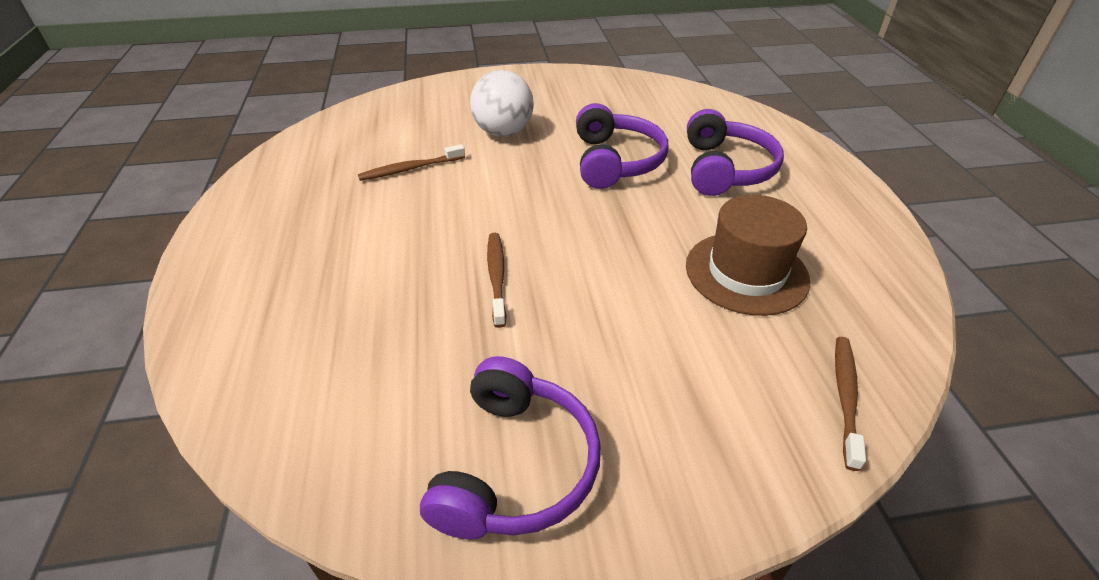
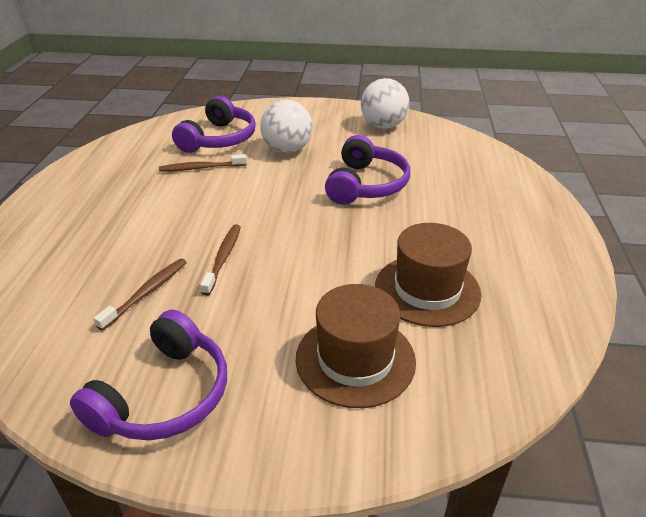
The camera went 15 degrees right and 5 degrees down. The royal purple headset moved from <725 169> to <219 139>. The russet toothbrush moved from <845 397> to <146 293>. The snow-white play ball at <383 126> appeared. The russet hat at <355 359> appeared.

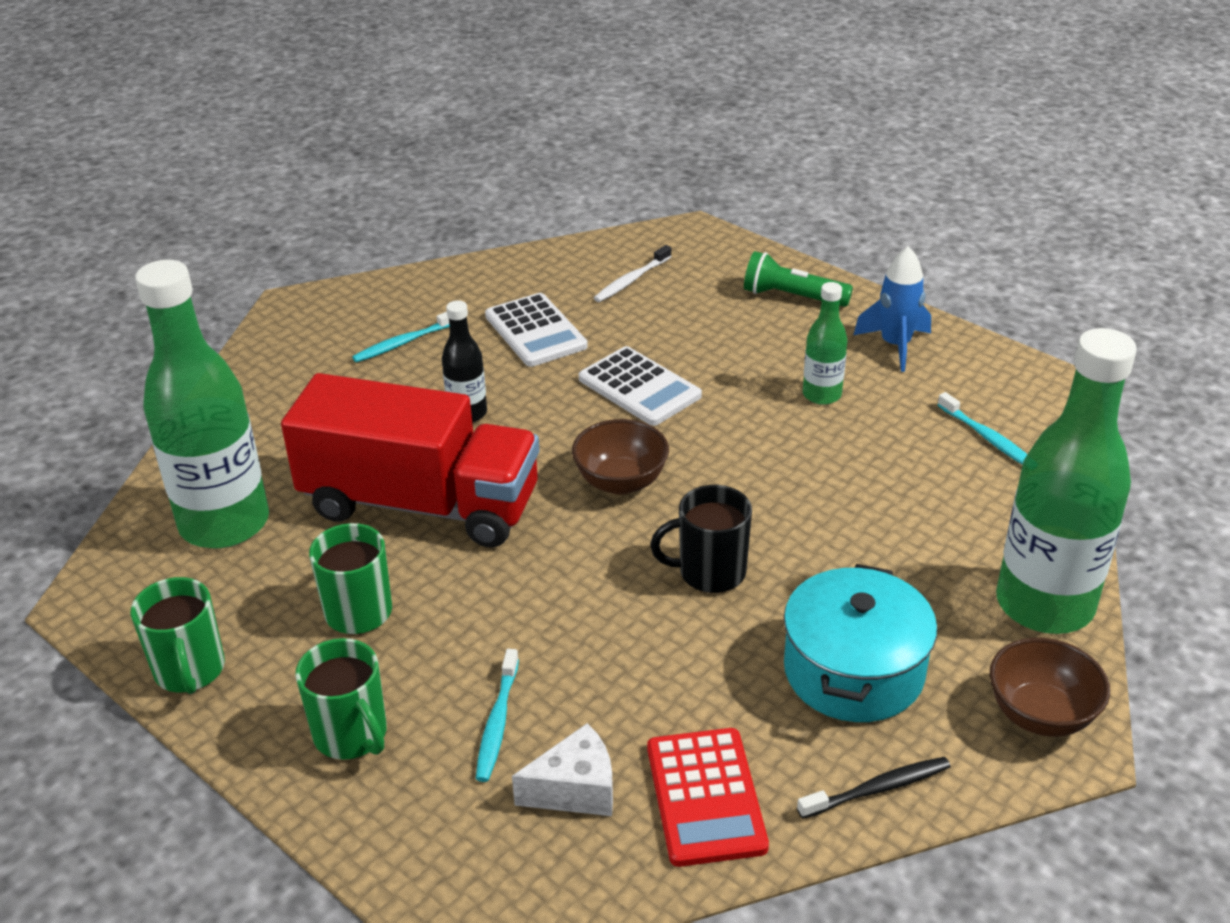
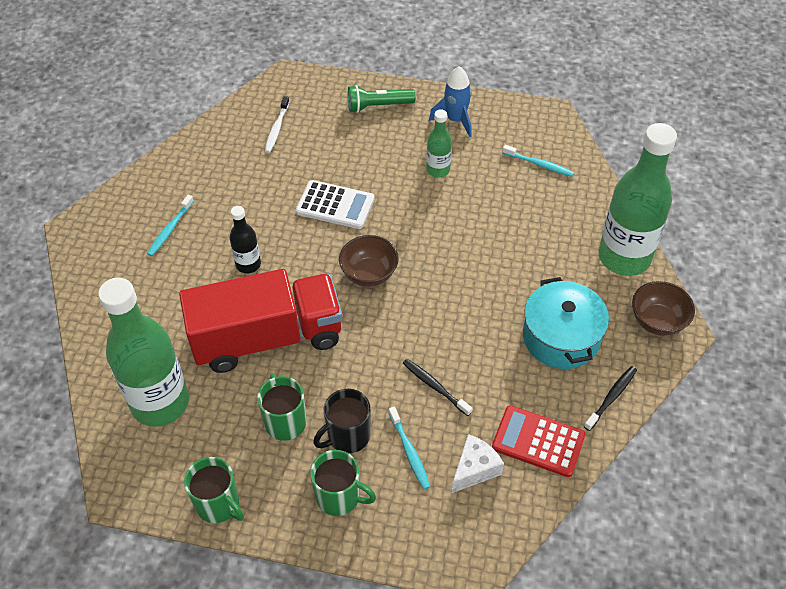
The camera went 30 degrees left and 15 degrees up. The snow-white calculator at <535 331> disappeared. The ebony mug moved from <710 572> to <347 436>. The crimson calculator at <706 797> turned 150 degrees clockwise. The ebony toothbrush at <435 386> appeared.

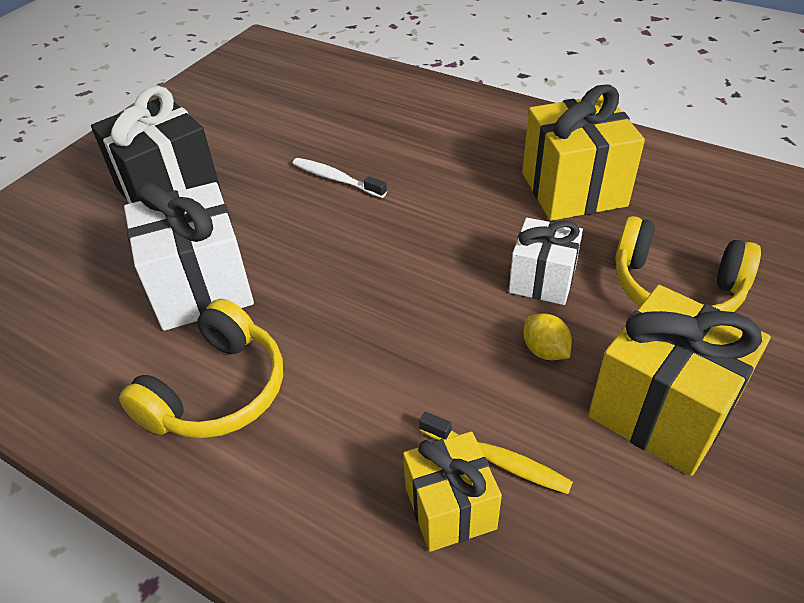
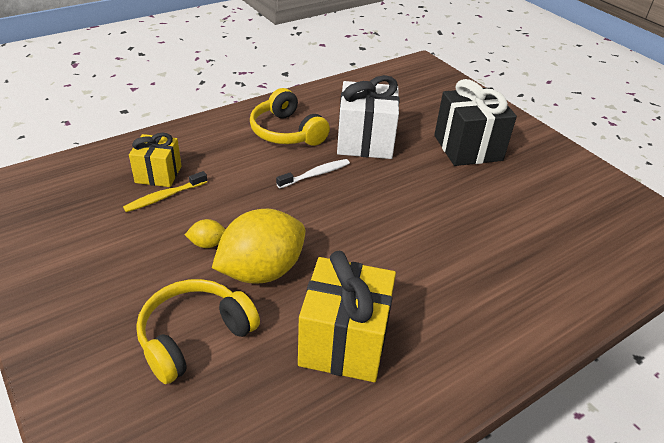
The camera went 110 degrees right and 5 degrees down. The snow-white toothbrush moved from <336 179> to <315 174>. The snow-white present at <542 280> was replaced by the bright yellow lemon at <261 271>. The bright yellow present at <662 410> disappeared.

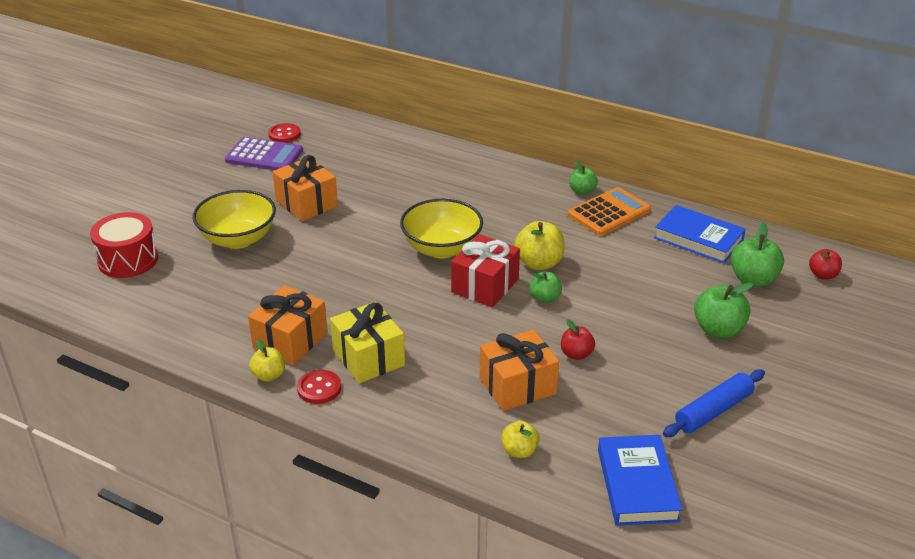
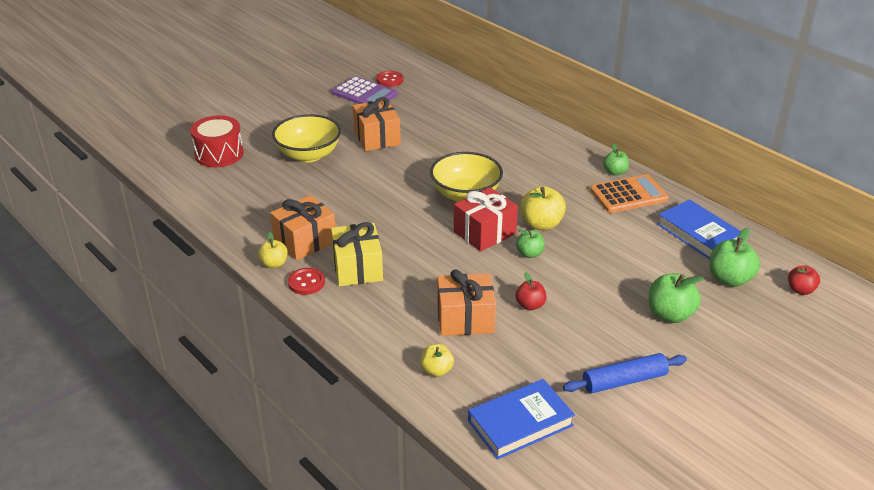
The camera went 20 degrees right and 0 degrees up. The royal blue hardback at <637 485> turned 45 degrees clockwise.

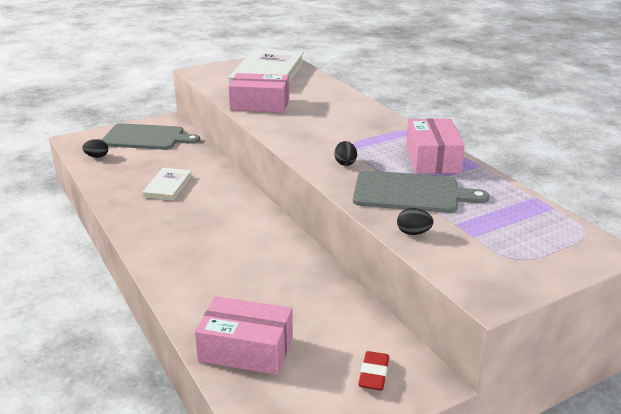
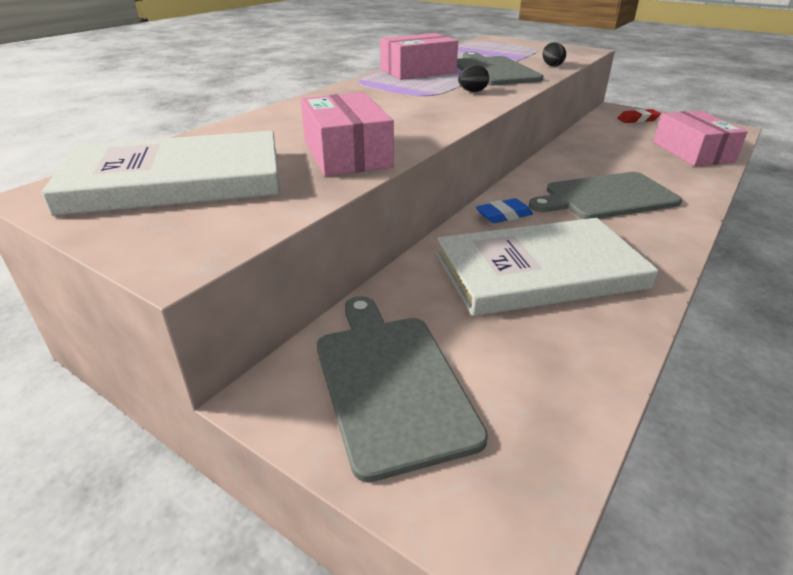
The camera went 115 degrees left and 5 degrees up. The ebony egg at <97 156> disappeared. The snow-white hardback at <168 186> changed to 2.01 times the size. The grey bread board at <606 197> appeared. The royal blue gum eraser at <504 215> appeared.

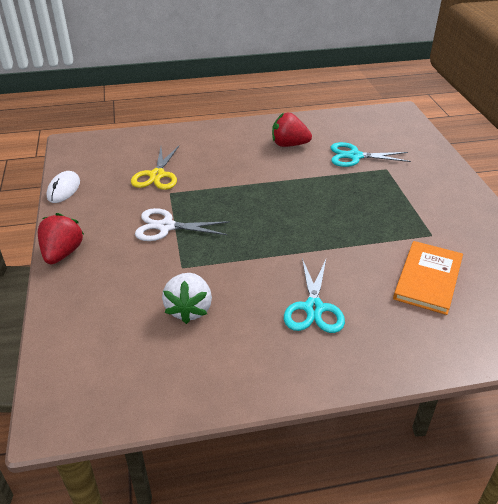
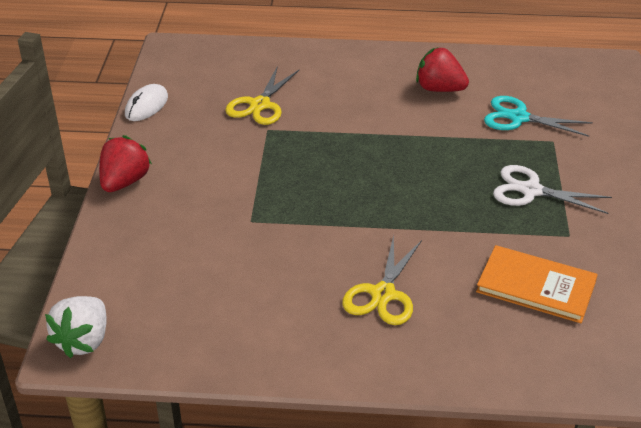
The camera went 15 degrees right and 0 degrees up. The snow-white pair of scissors moved from <166 226> to <531 190>. The bright orange hardback at <428 279> turned 75 degrees clockwise. The aqua pair of scissors at <313 308> became the bright yellow pair of scissors at <383 294>. The snow-white strawberry moved from <189 309> to <83 341>.

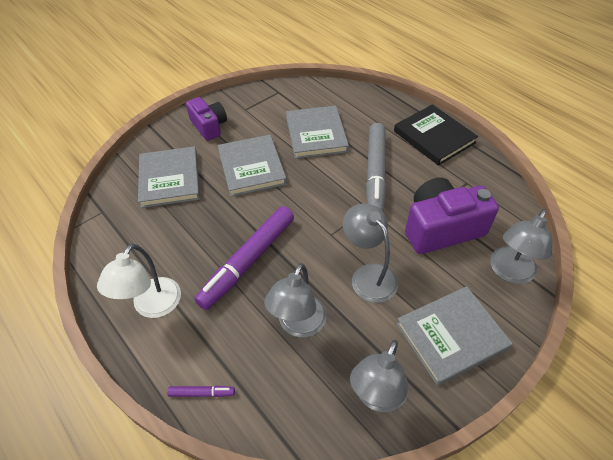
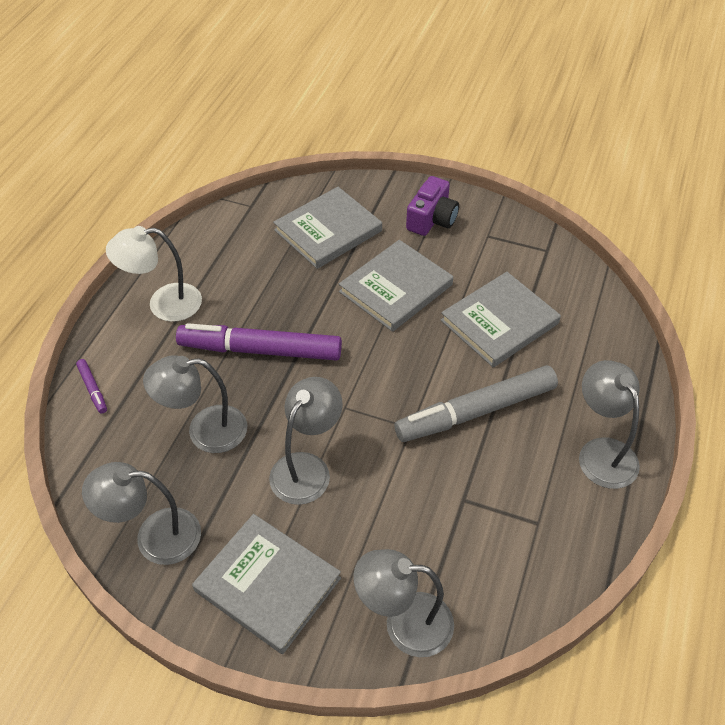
The camera went 60 degrees right and 0 degrees up. The ebony hardback at <434 137> was replaced by the grey lamp at <601 452>. The royal purple camera at <441 228> disappeared.

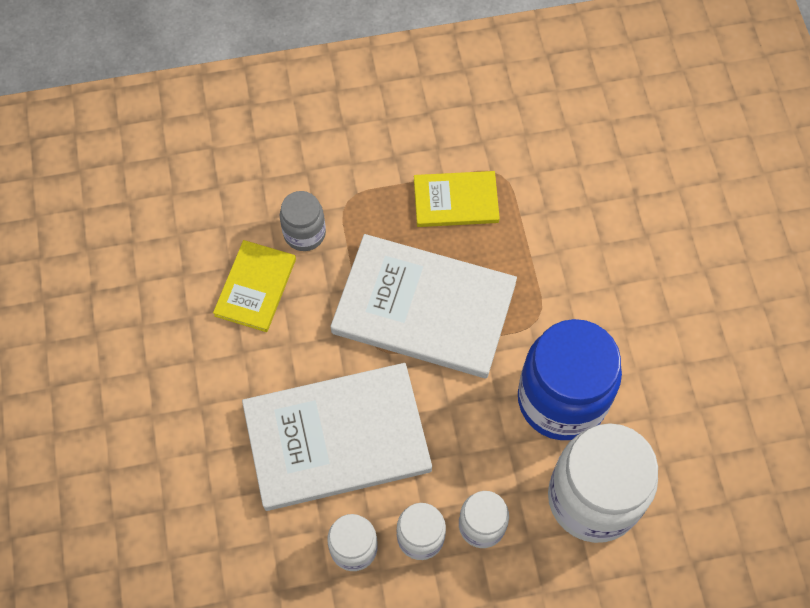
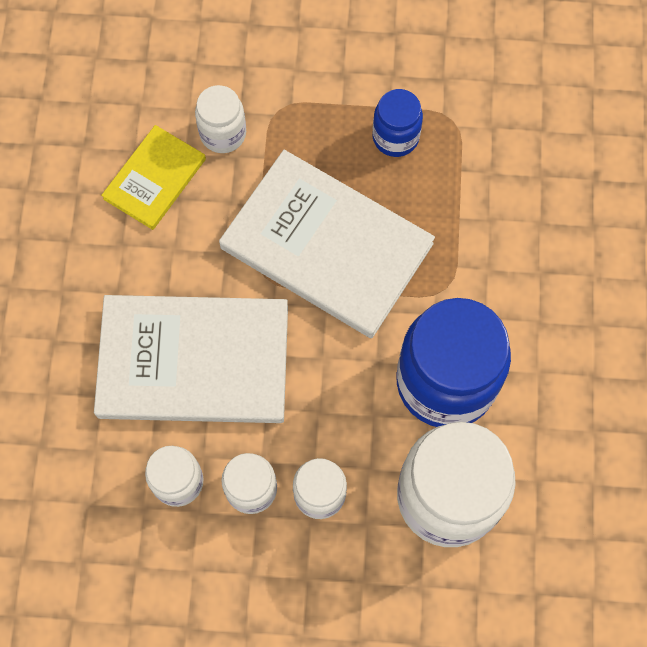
The camera went 15 degrees right and 5 degrees up. The bright yellow hardback at <456 201> was replaced by the royal blue jam jar at <395 137>. The grey jam jar at <304 233> became the snow-white jam jar at <223 134>.

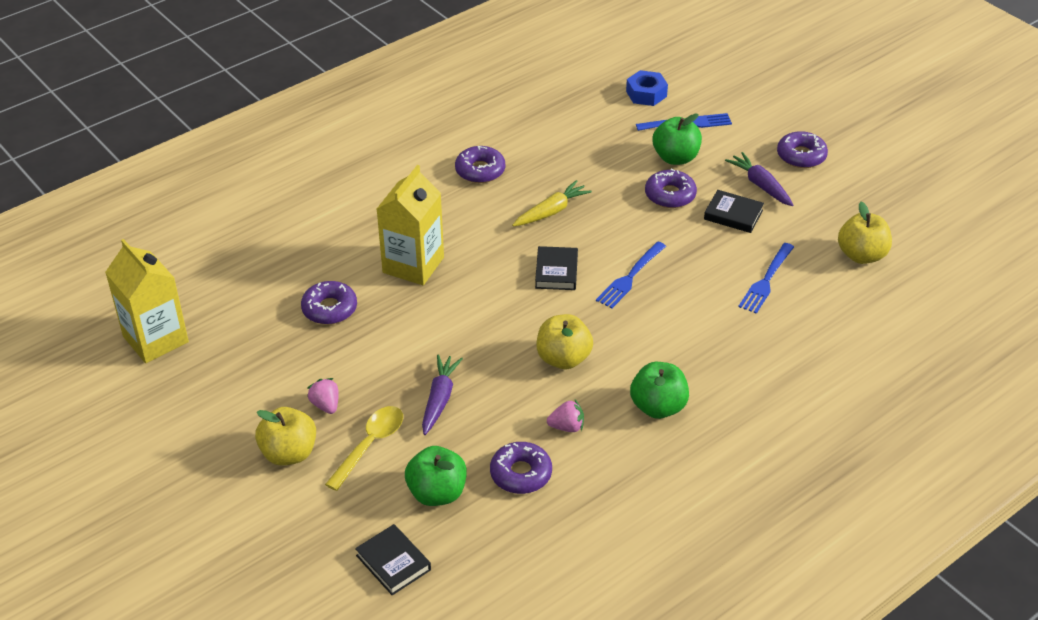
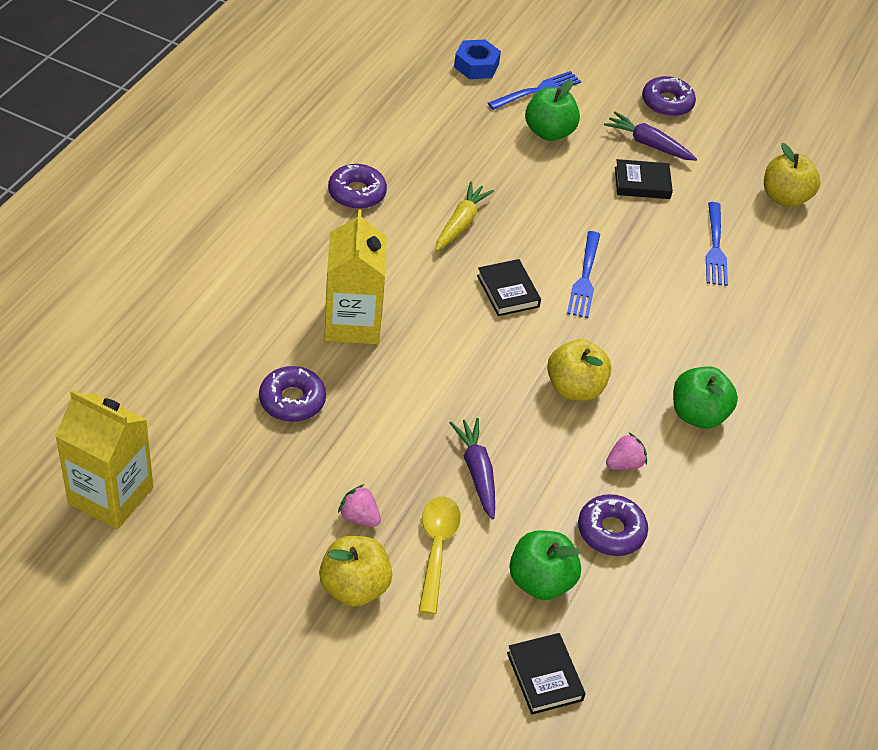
The camera went 30 degrees left and 5 degrees up. The royal purple doughnut at <670 195> disappeared. The ebony hardback at <393 562> turned 45 degrees clockwise.

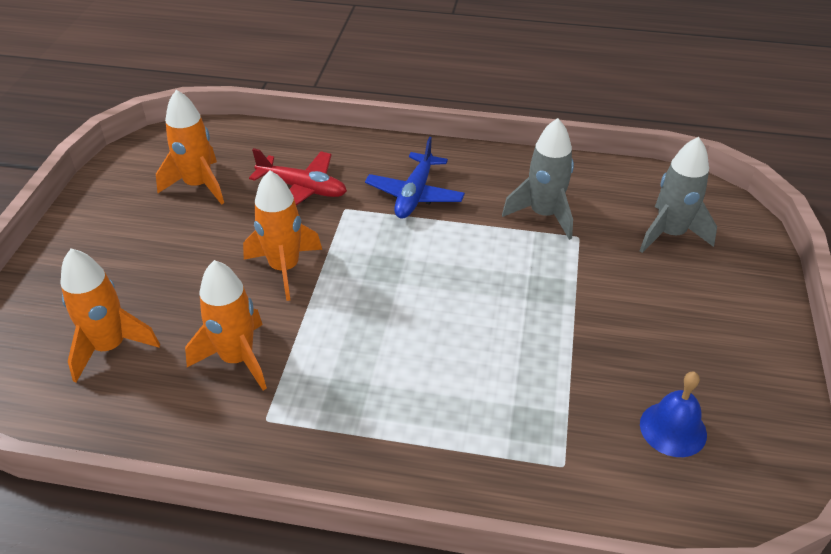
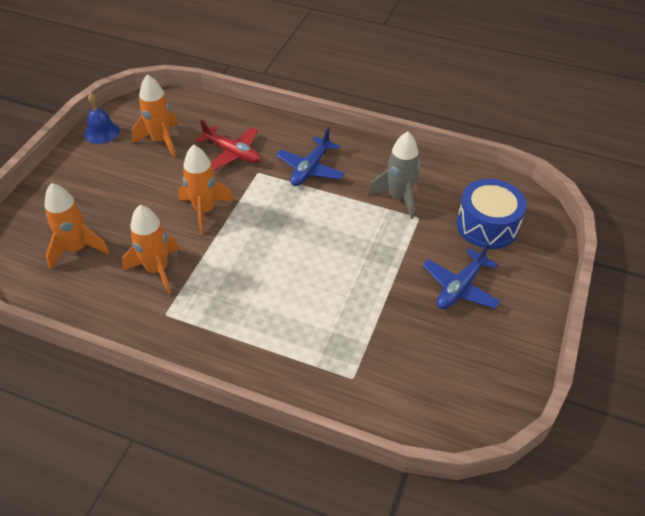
The camera went 10 degrees right and 5 degrees up. The grey rocket at <670 234> was replaced by the royal blue drum at <487 225>. The royal blue bell moved from <673 429> to <102 132>. The royal blue toy plane at <460 287> appeared.

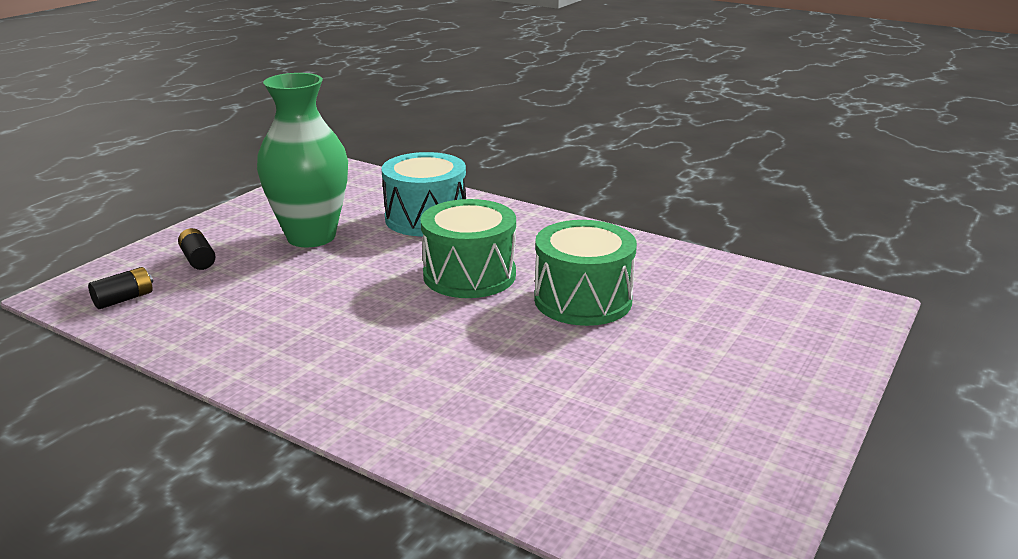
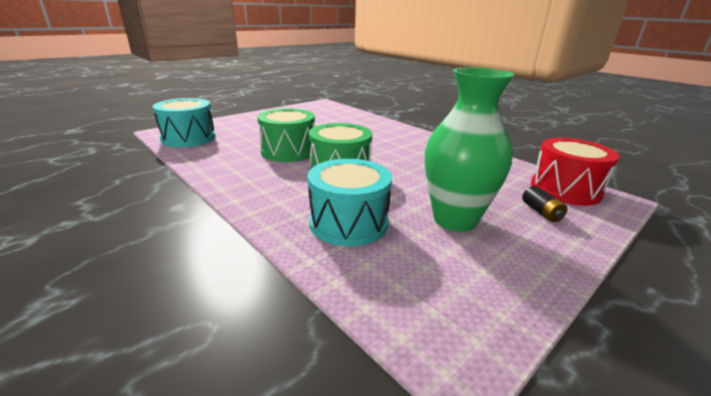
The camera went 165 degrees left and 0 degrees up. The ebony AA battery at <124 299> was replaced by the crimson drum at <565 189>. The aqua drum at <188 138> appeared.

